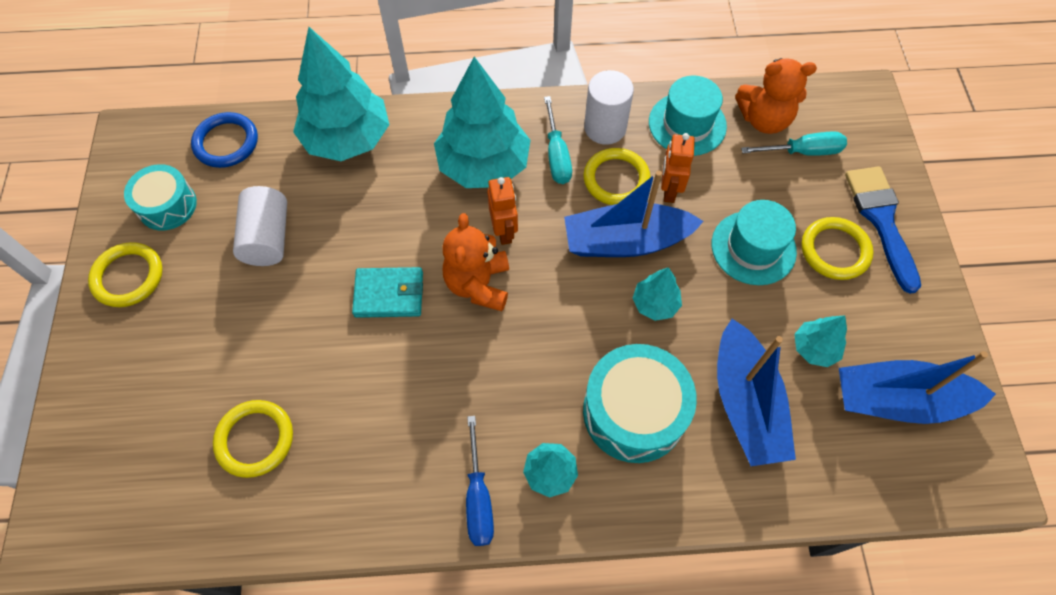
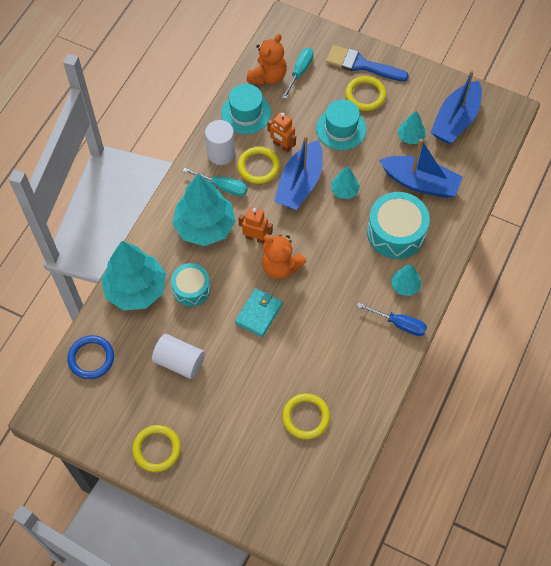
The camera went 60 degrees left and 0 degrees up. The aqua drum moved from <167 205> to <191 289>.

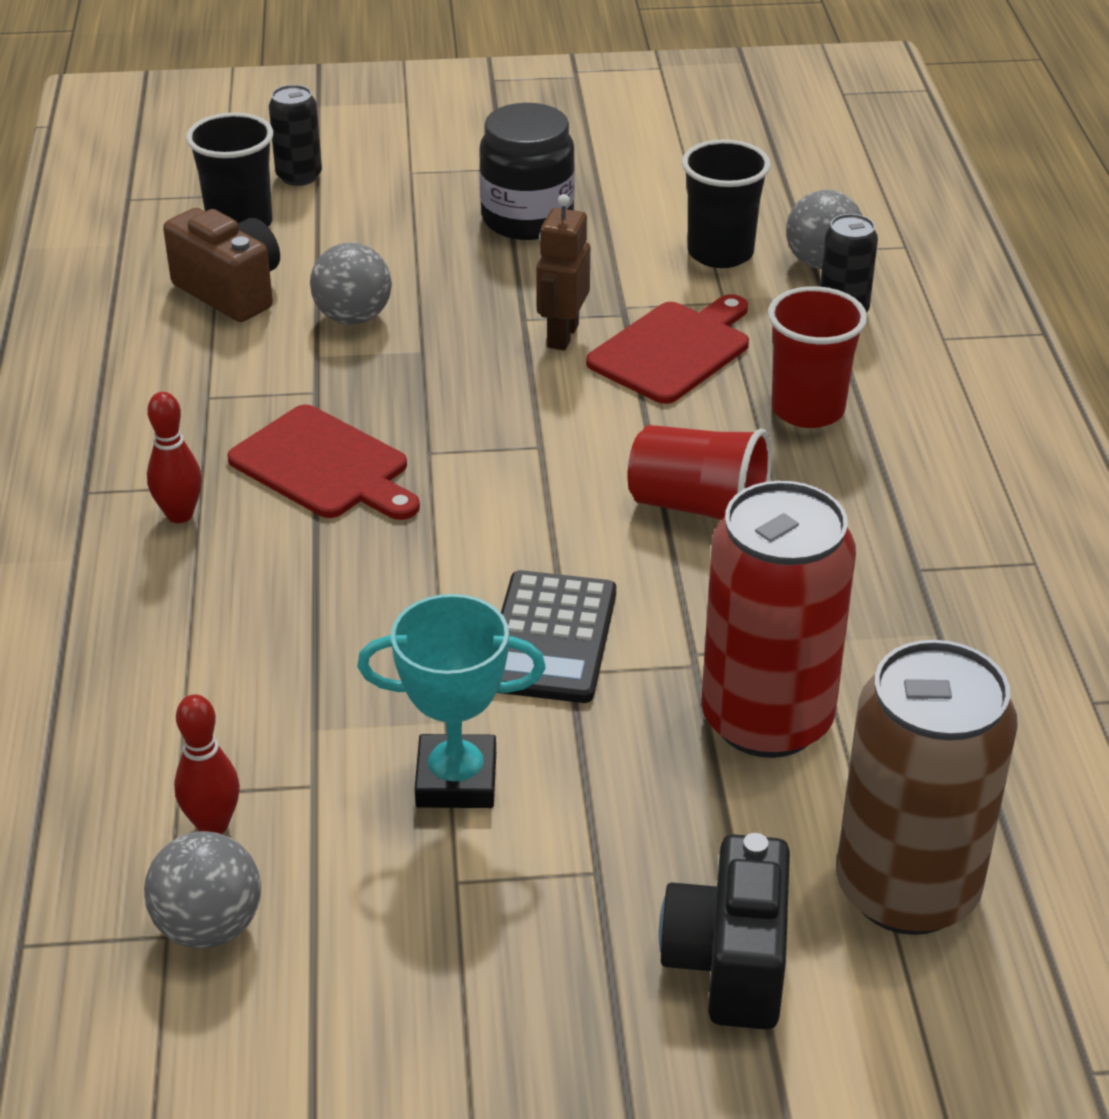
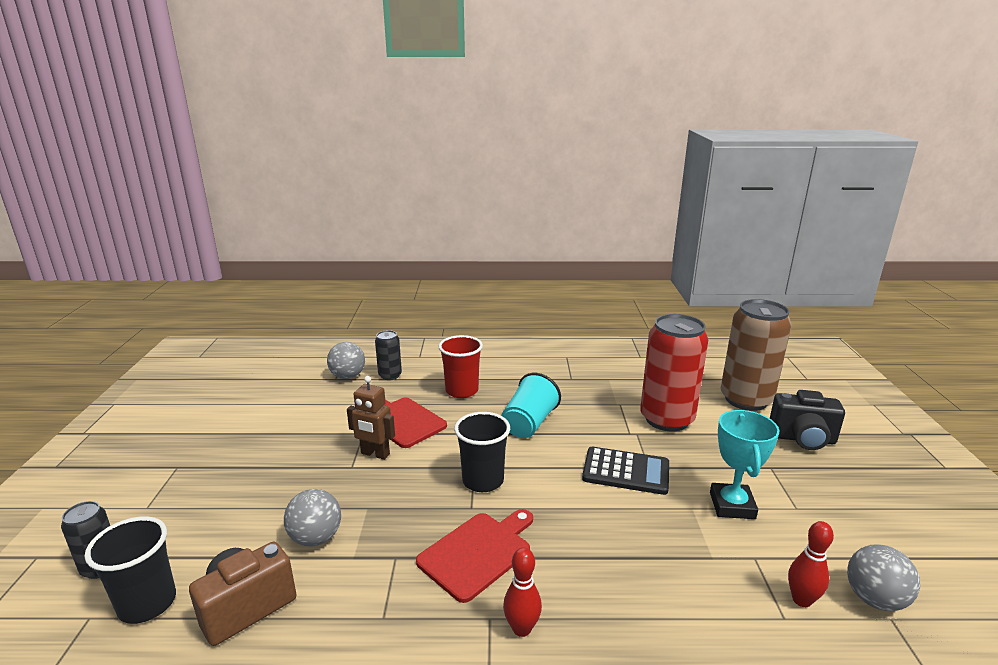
The camera went 85 degrees left and 15 degrees down. The ebony jam jar at <527 219> disappeared. The ebony cup moved from <720 253> to <483 481>. The crimson cup at <698 507> became the aqua cup at <529 423>.

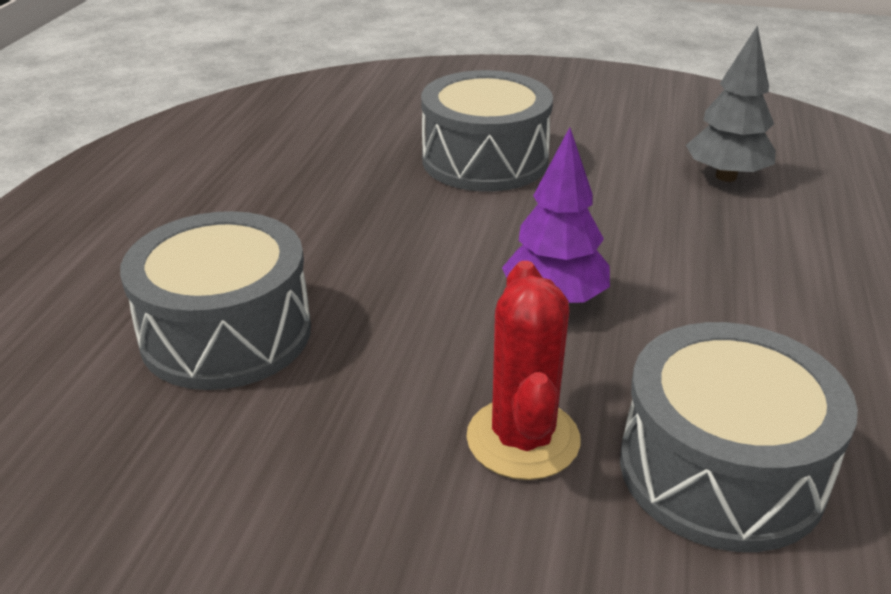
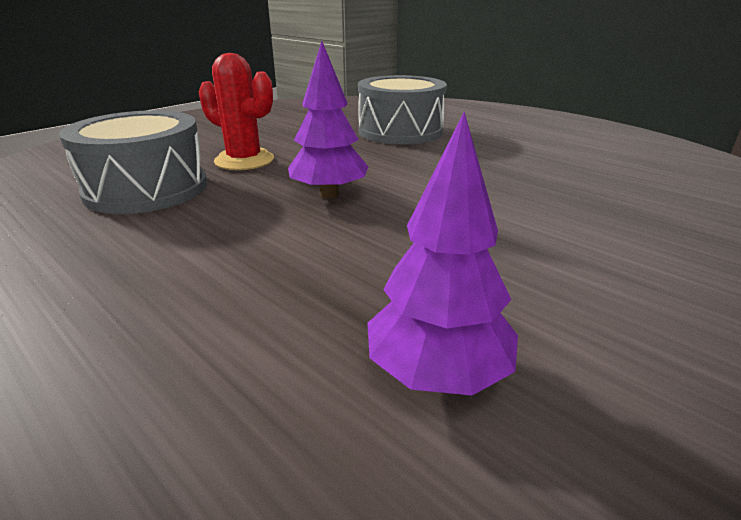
The camera went 120 degrees right and 5 degrees down. The grey tree at <726 176> became the royal purple tree at <437 374>. The grey drum at <485 160> disappeared.

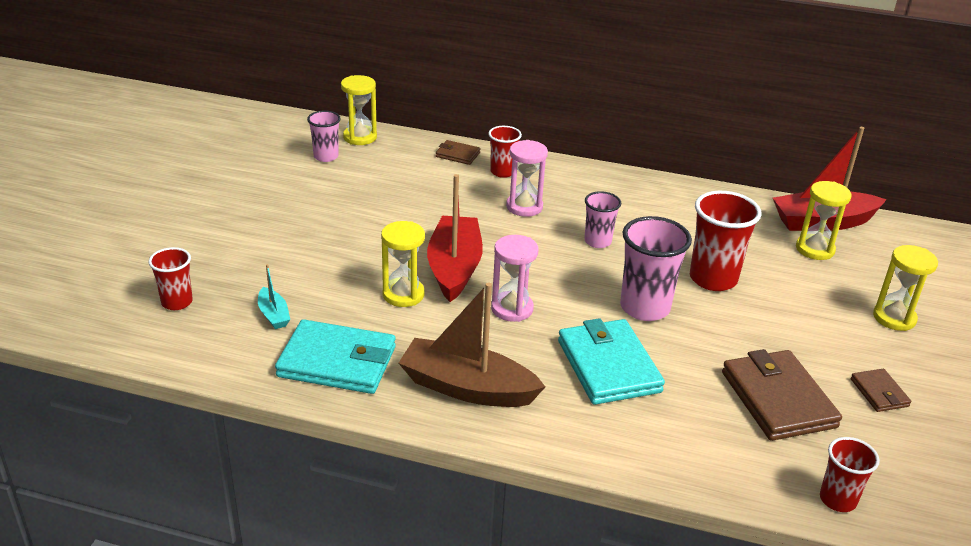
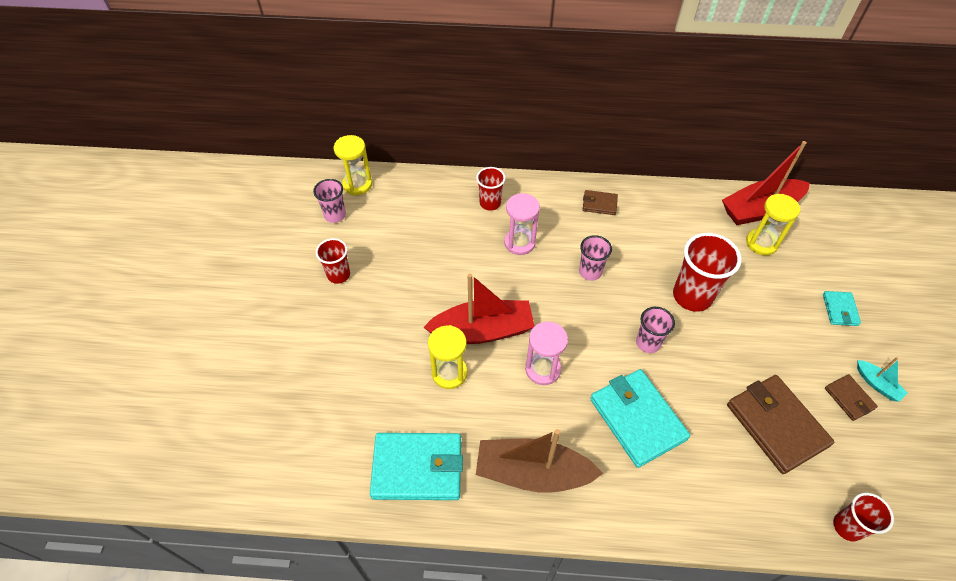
The camera went 10 degrees left and 20 degrees up. The russet billfold moved from <458 155> to <599 204>. The crimson toy boat at <454 268> turned 90 degrees clockwise. The rose-pink cup at <645 308> changed to 0.59 times the size. The bright yellow sand timer at <894 318> was replaced by the aqua billfold at <840 310>. The crimson cup moved from <177 302> to <338 275>. The aqua toy boat moved from <273 315> to <877 384>.

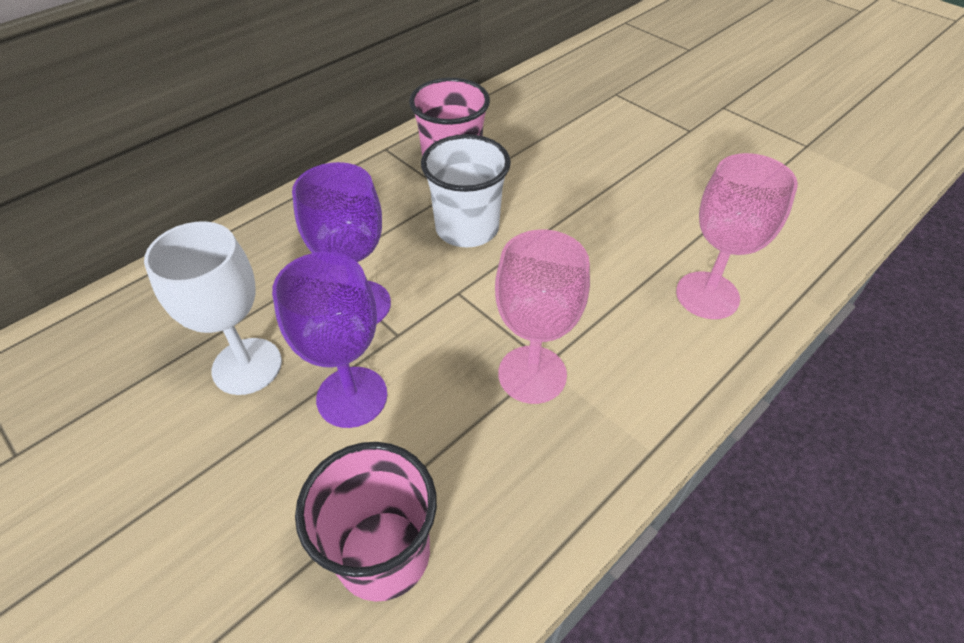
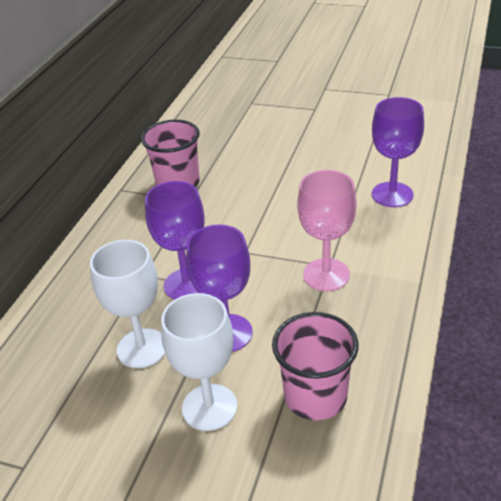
The camera went 25 degrees left and 10 degrees down. The snow-white cup at <467 228> disappeared. The rose-pink wine glass at <707 295> became the royal purple wine glass at <392 194>. The snow-white wine glass at <209 407> appeared.

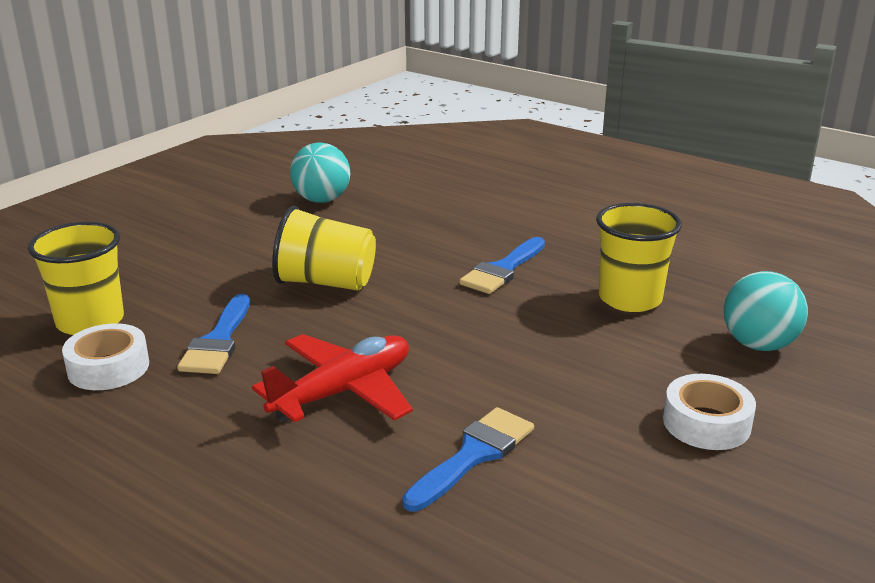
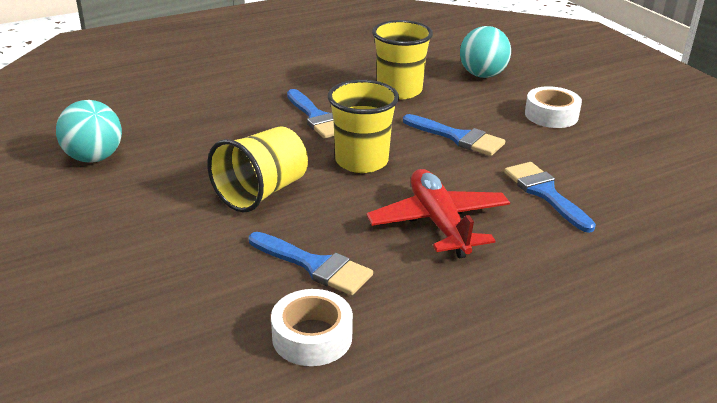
The camera went 65 degrees left and 5 degrees up. The bright yellow cup moved from <90 322> to <361 161>. The royal blue paint brush at <458 137> appeared.

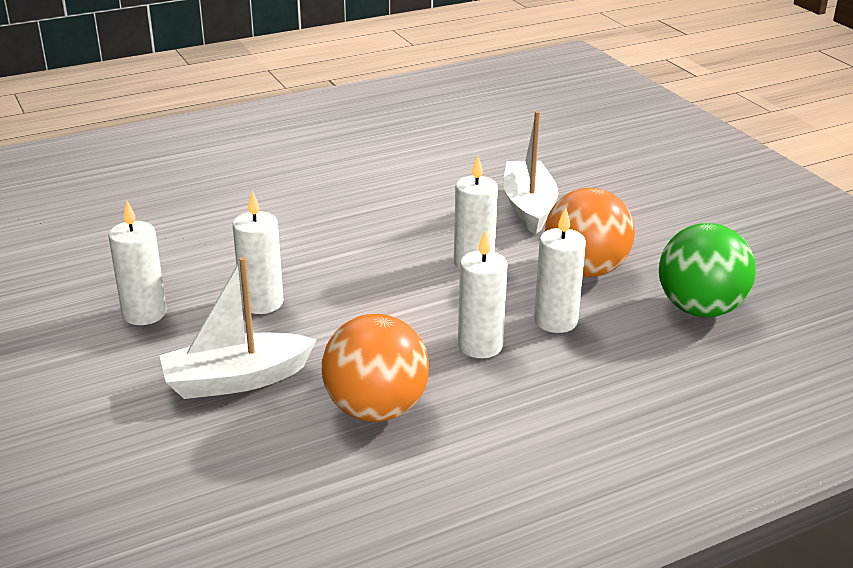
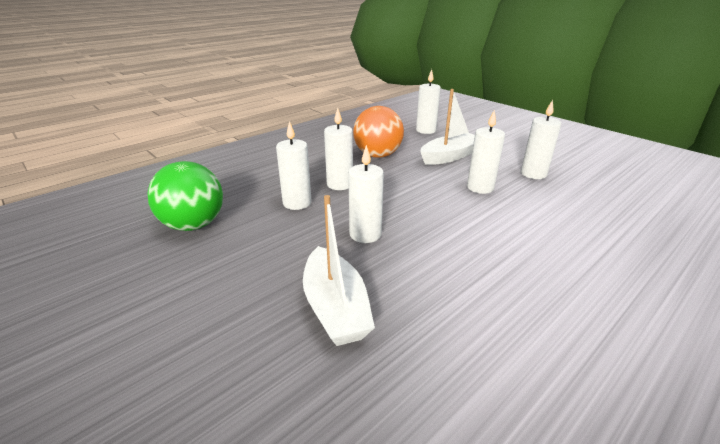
The camera went 165 degrees right and 0 degrees up. The bright orange play ball at <585 270> disappeared. The snow-white wax candle at <425 130> appeared.

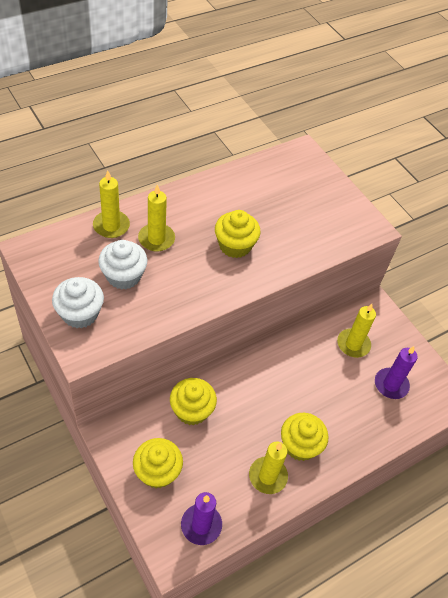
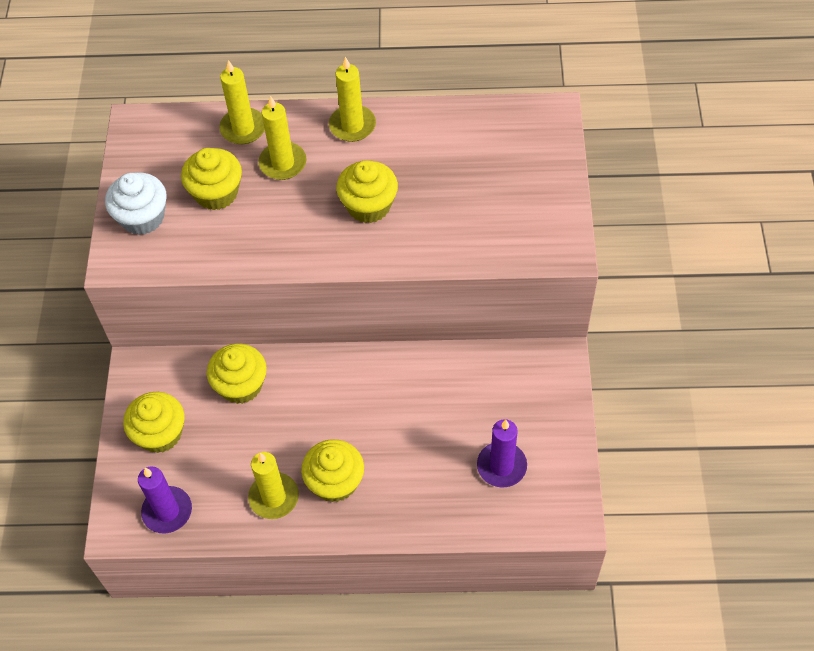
The camera went 40 degrees right and 5 degrees up. The snow-white cupcake at <123 276> became the bright yellow cupcake at <216 193>. The bright yellow wax candle moved from <353 344> to <352 125>.

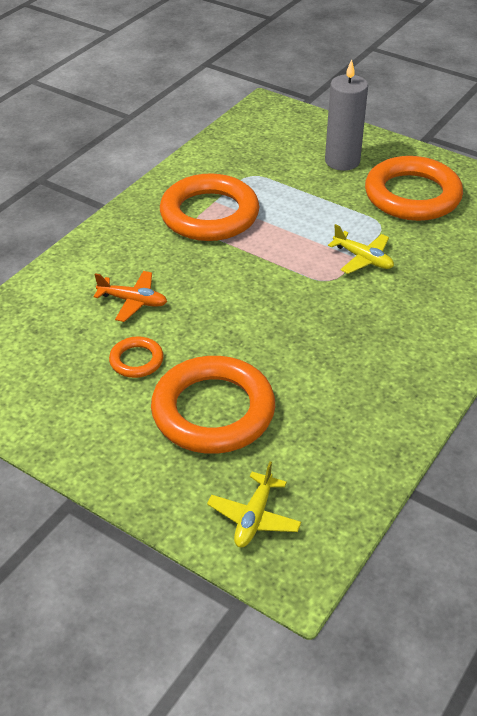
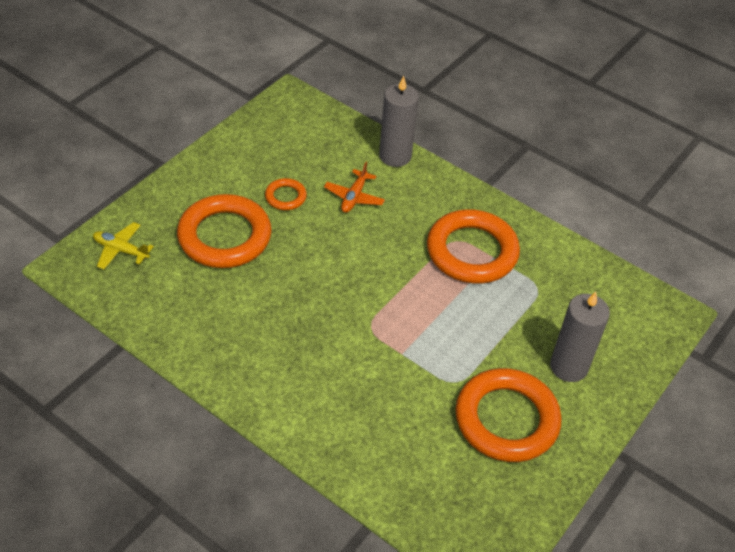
The camera went 90 degrees right and 5 degrees up. The bright yellow toy plane at <363 259> disappeared. The grey wax candle at <395 156> appeared.

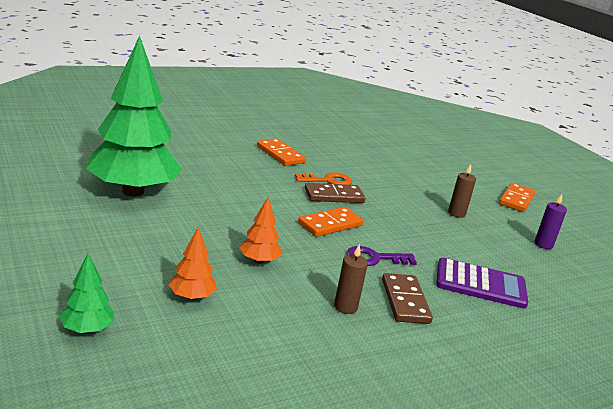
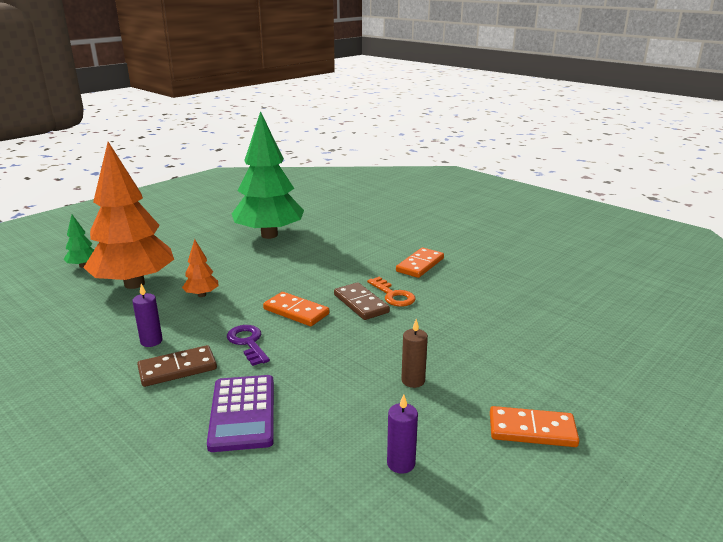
The camera went 75 degrees right and 0 degrees up. The bright orange tree at <191 297> changed to 2.44 times the size. The russet wax candle at <345 307> became the royal purple wax candle at <151 341>.

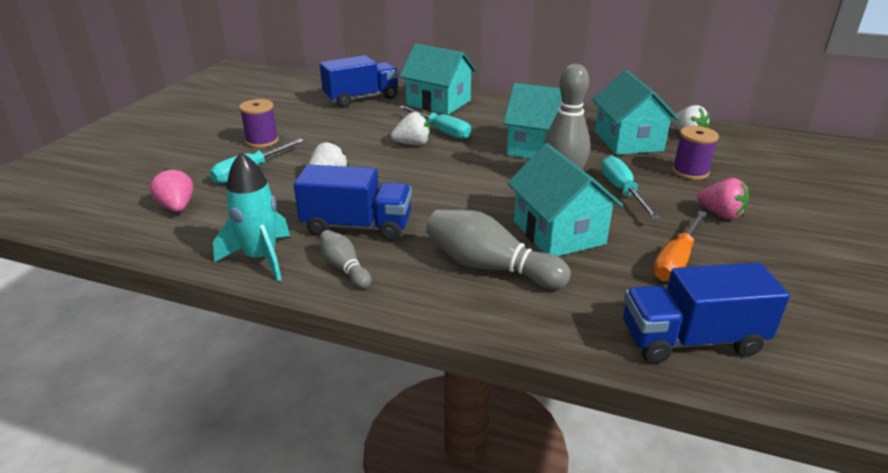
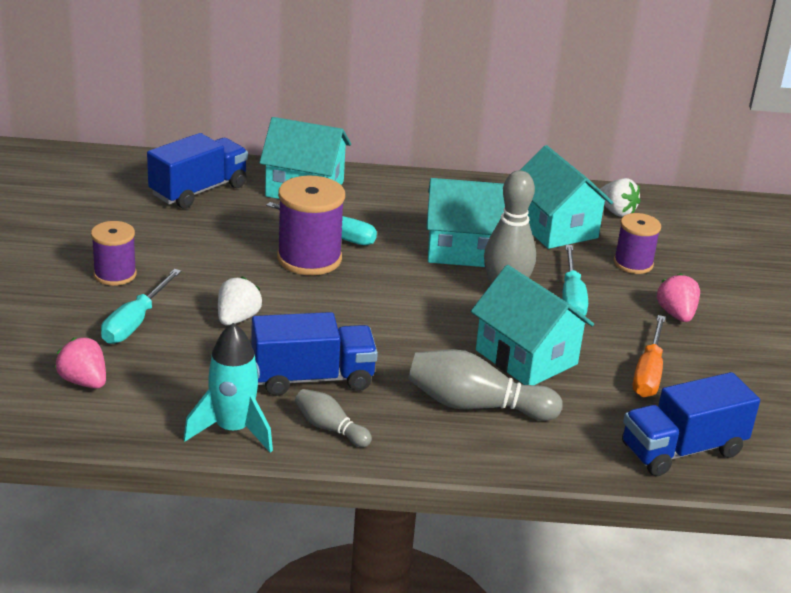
The camera went 20 degrees left and 0 degrees up. The snow-white strawberry at <413 144> was replaced by the royal purple reel of thread at <309 258>. The aqua screwdriver at <622 191> turned 150 degrees counterclockwise. The rose-pink strawberry at <720 214> turned 120 degrees counterclockwise.

